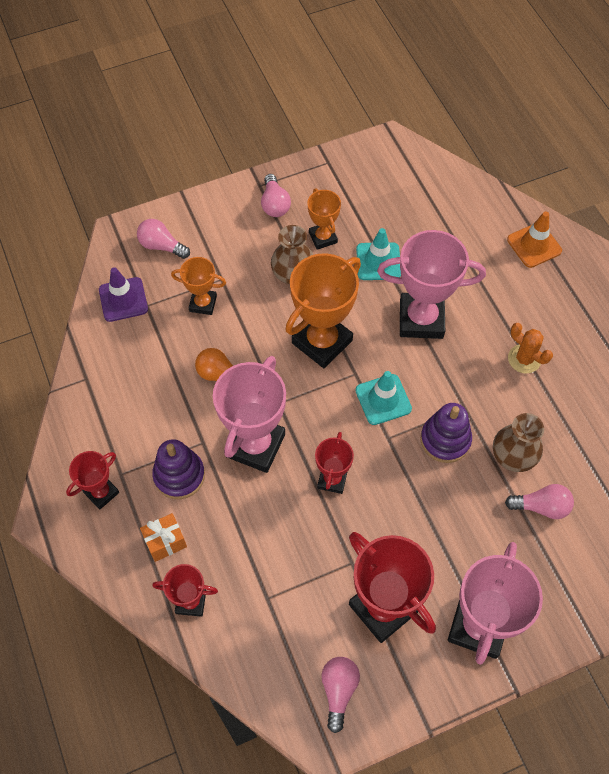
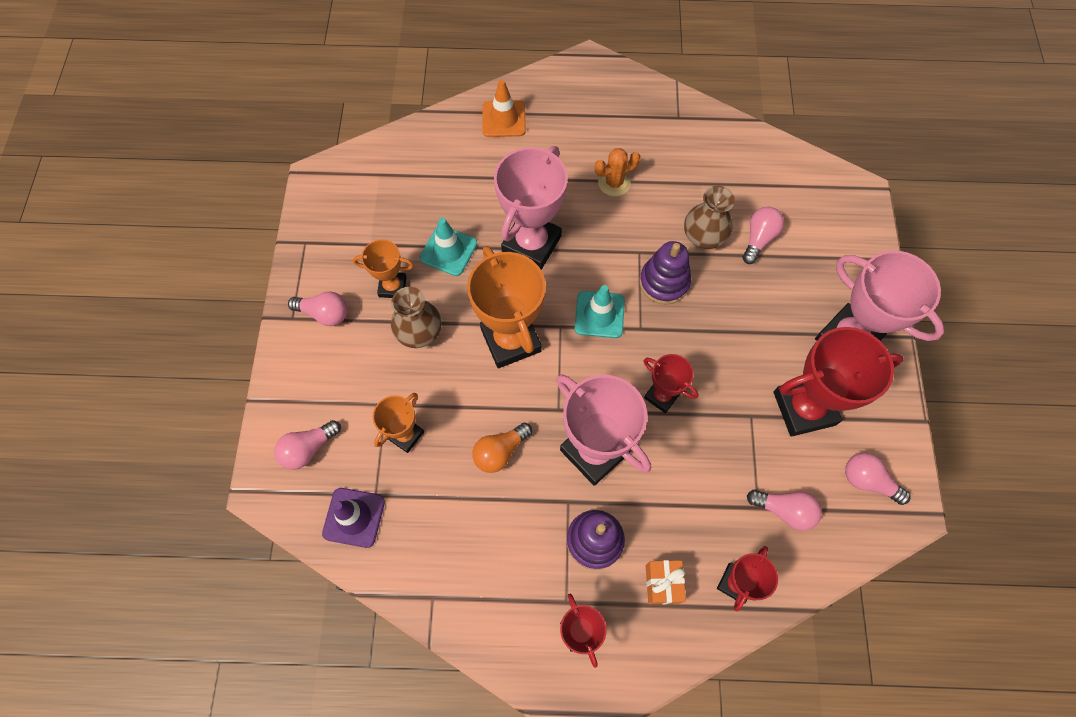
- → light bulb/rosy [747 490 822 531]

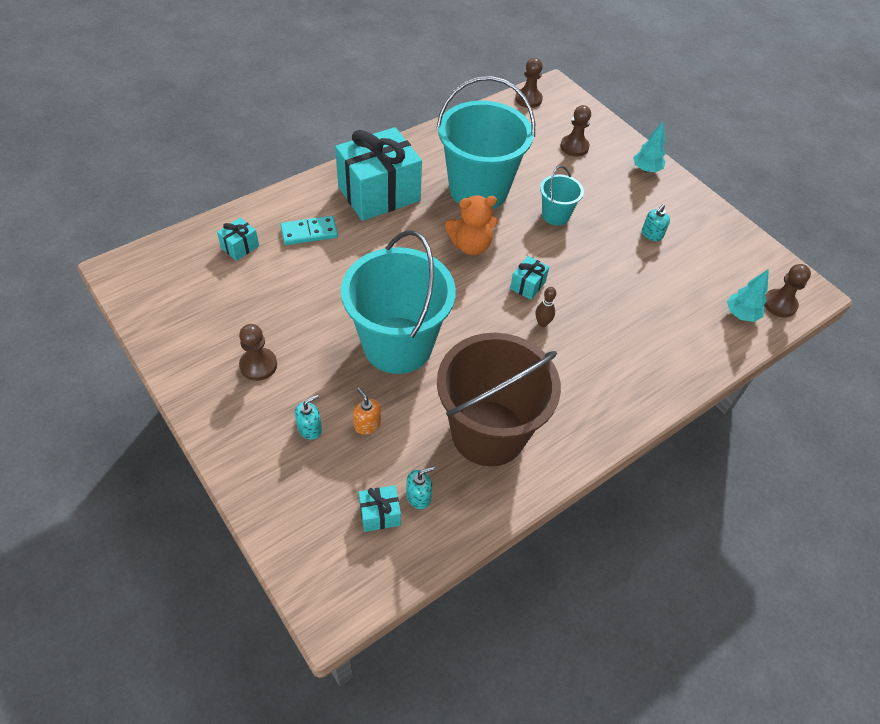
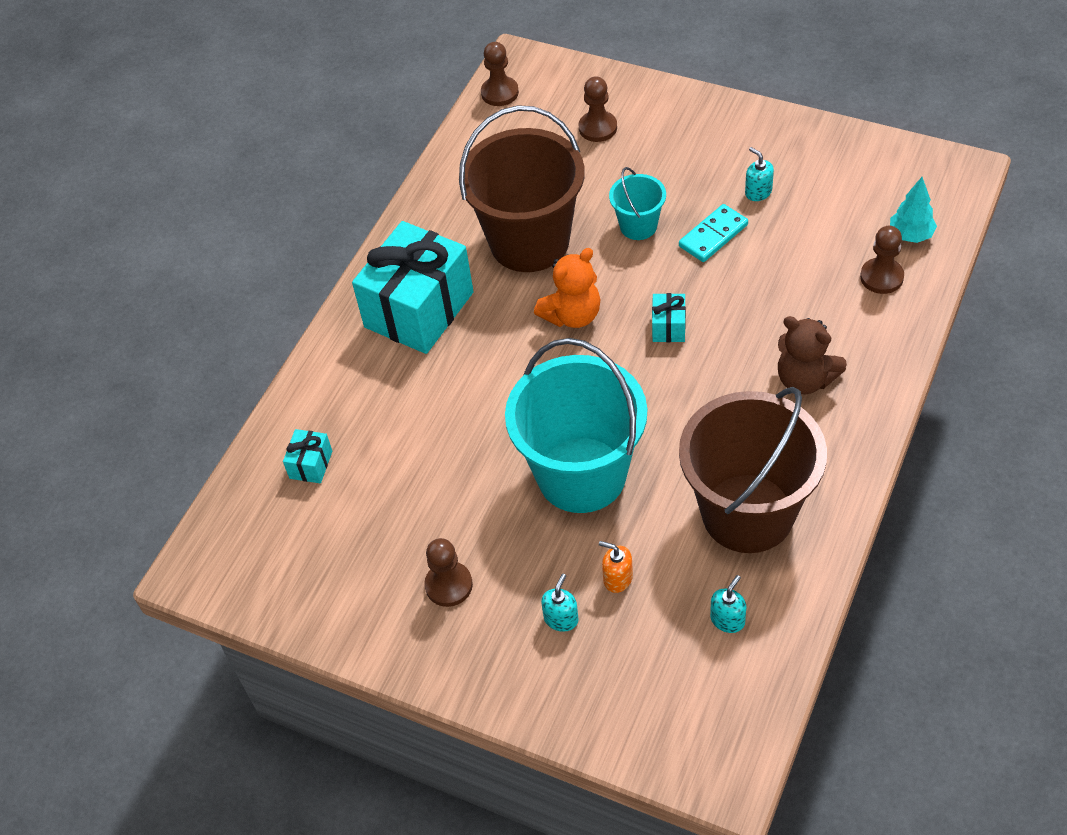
domino piece/turquoise [281 216 338 245] → domino piece/turquoise [679 204 748 262], moved
wrapped gift/turquoise [359 485 401 532] → -
sand bucket/turquoise [437 76 535 209] → sand bucket/brown [459 105 585 272]
skittle/brown [535 287 556 327] → -
toy tree/turquoise [633 122 665 173] → -
pump bottle/turquoise [642 204 670 241] → pump bottle/turquoise [745 147 774 201], 135 degrees clockwise
pawn/brown [764 264 811 317] → pawn/brown [860 226 904 294], moved
- → teddy bear/brown [778 316 847 394]

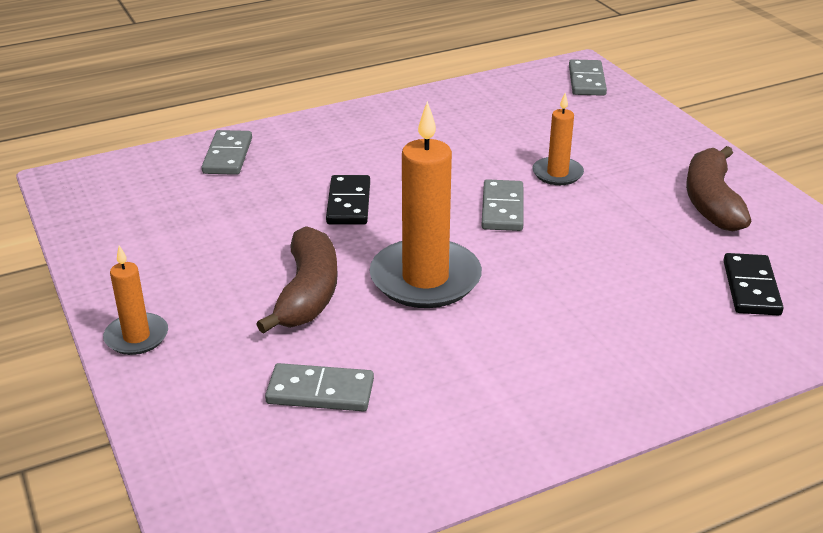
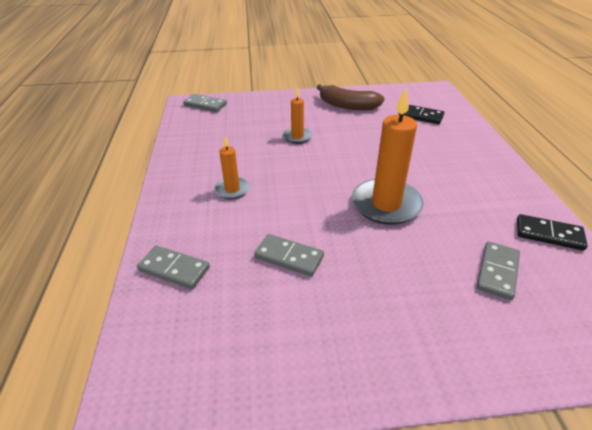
wax candle/bright orange [103 245 168 355] → wax candle/bright orange [214 136 250 199], moved
banana/brown [256 226 338 334] → -
domino piece/ebony [326 175 370 225] → domino piece/ebony [517 214 588 251], moved
domino piece/ash-grey [481 179 523 231] → domino piece/ash-grey [254 234 324 277], moved

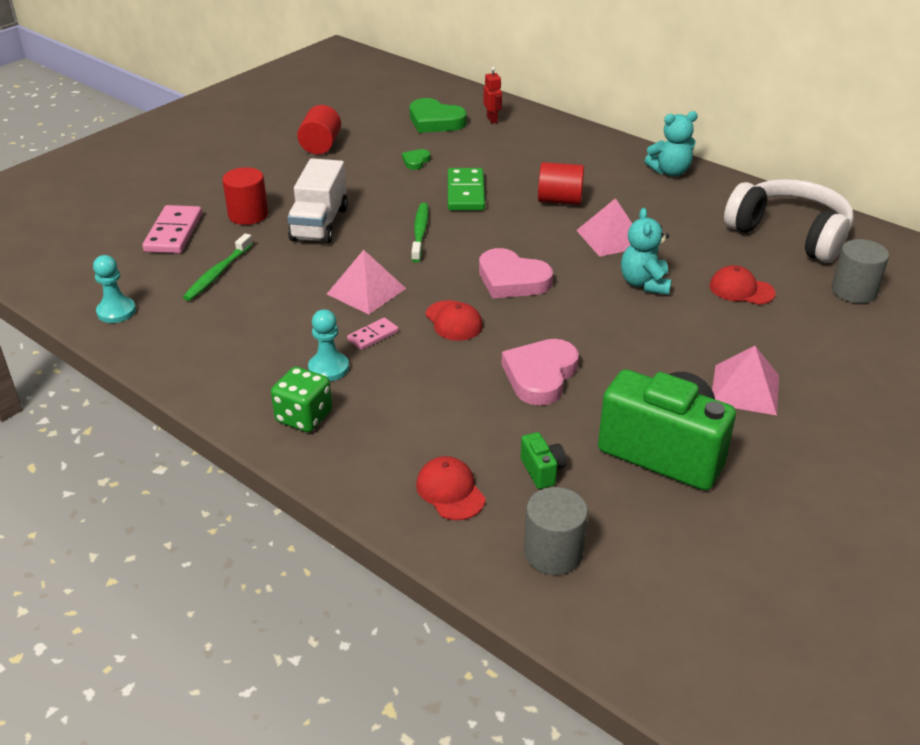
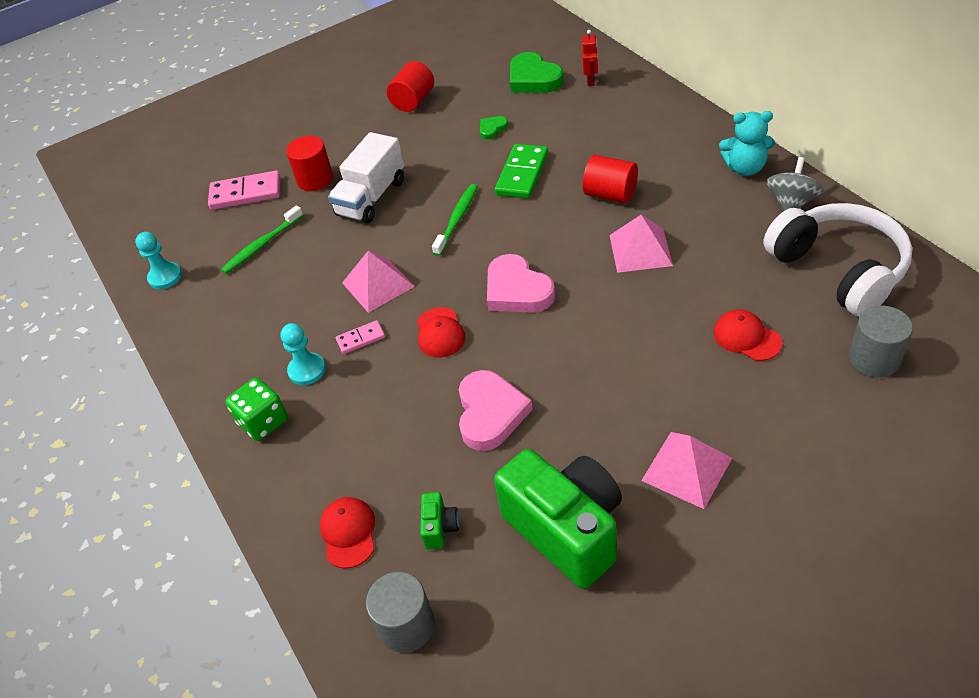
domino piece/rosy [142 205 202 254] → domino piece/rosy [208 171 280 210], 60 degrees clockwise
heart/rosy [502 339 579 406] → heart/rosy [459 370 533 451], 135 degrees clockwise
teddy bear/turquoise [621 208 671 295] → -
- → whirligig/ash-grey [766 157 824 211]

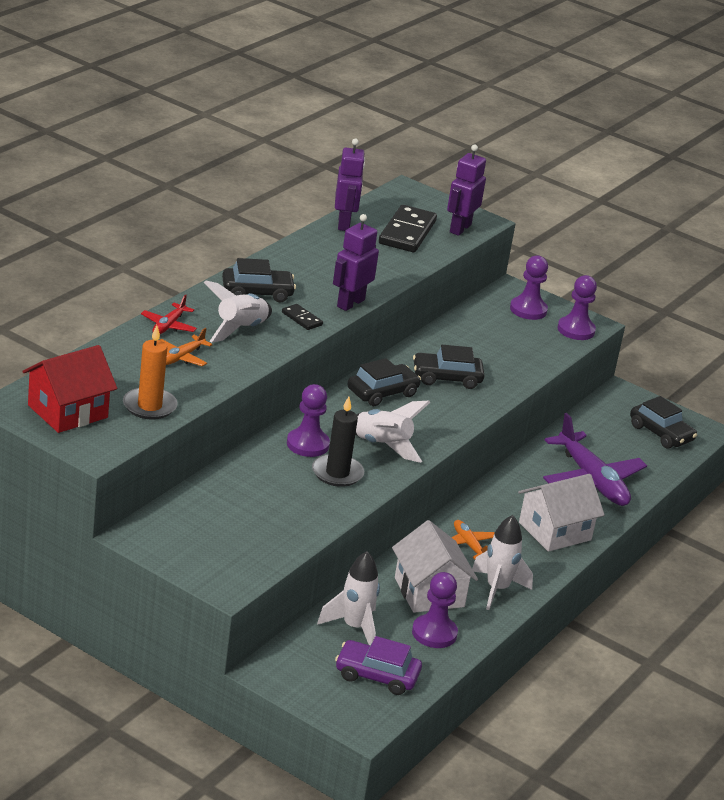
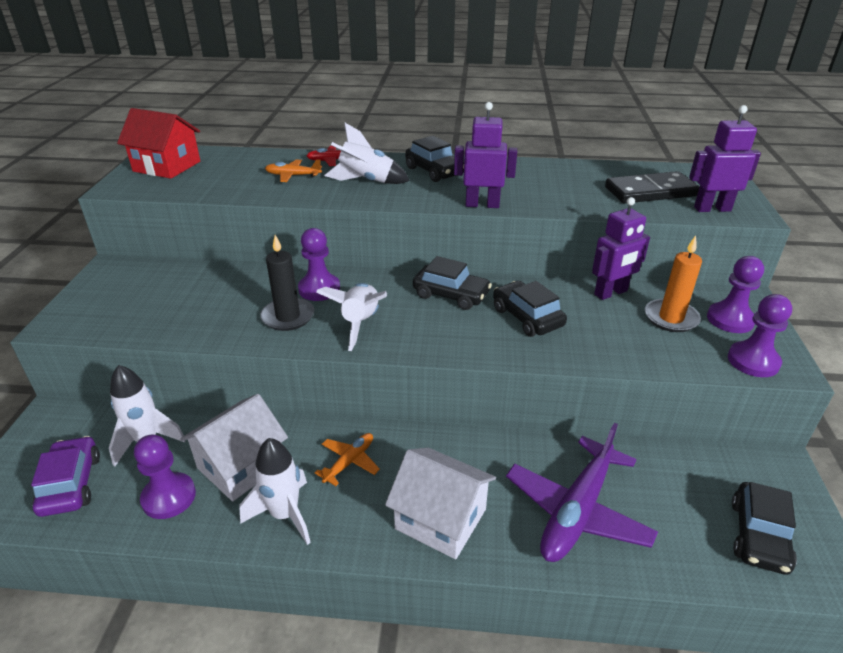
wax candle/bright orange [123 325 178 419] → wax candle/bright orange [645 236 702 332], moved
domino piece/ebony [282 304 323 330] → -
robot/violet [335 138 365 231] → robot/violet [592 197 650 300], moved

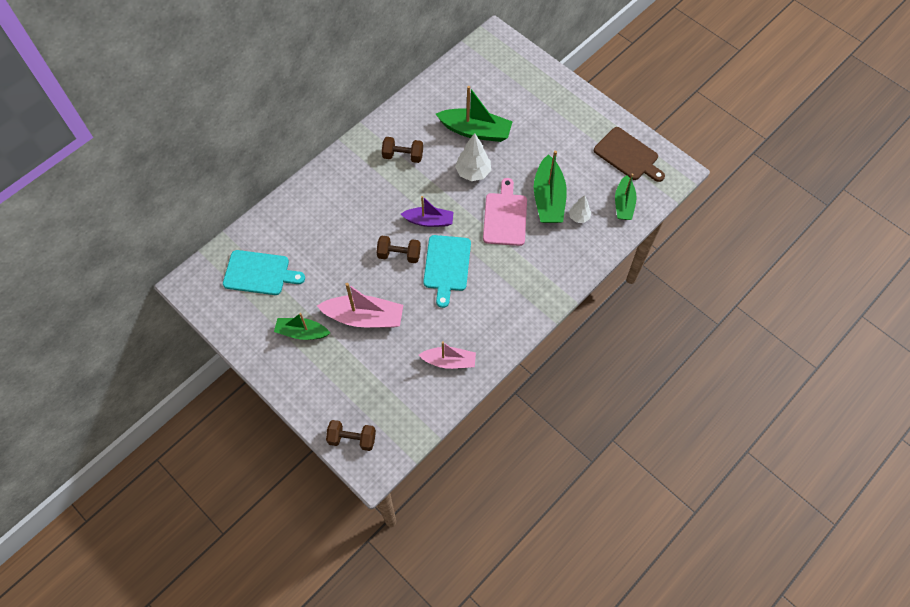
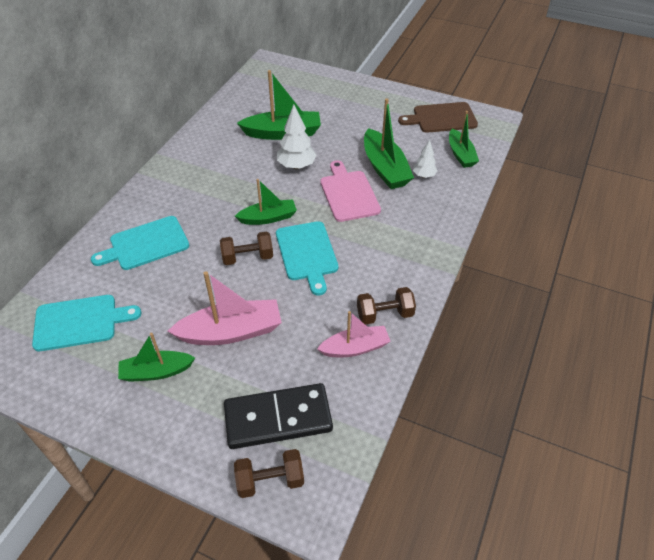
hand weight/brown [382 137 423 163] → hand weight/brown [357 287 416 325], moved
boat/violet [401 196 453 227] → boat/leaf-green [235 179 297 225]
bread board/brown [594 127 665 182] → bread board/brown [398 102 478 133], 150 degrees clockwise
- → bread board/turquoise [91 216 189 270]
- → domino piece/ebony [224 383 333 449]

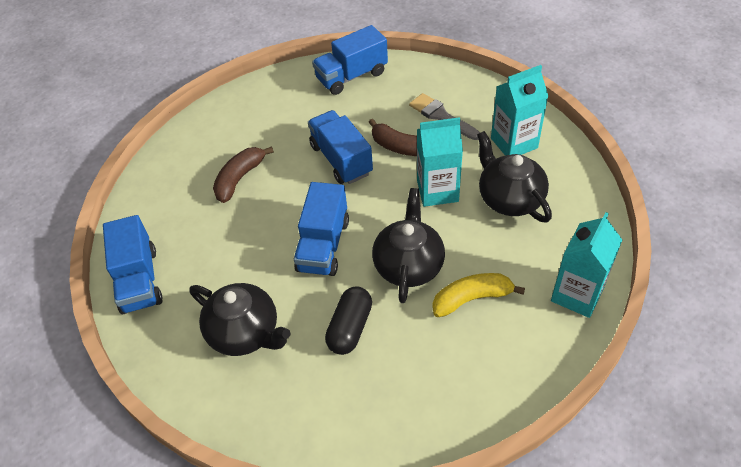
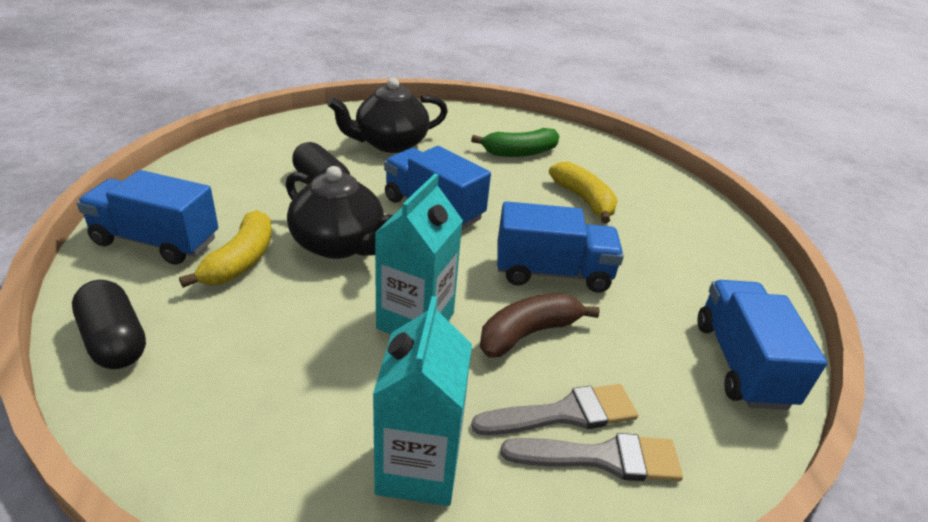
toy truck/royal blue [103 215 163 314] → toy truck/royal blue [77 170 218 265], moved
banana/brown [213 146 274 203] → banana/golden [549 162 618 223]
tea pot/ebony [477 131 552 223] → -
milk carton/turquoise [551 212 622 318] → pill/ebony [72 280 146 369]
- → banana/leaf-green [471 128 559 157]
- → paint brush/ash-grey [501 433 683 482]

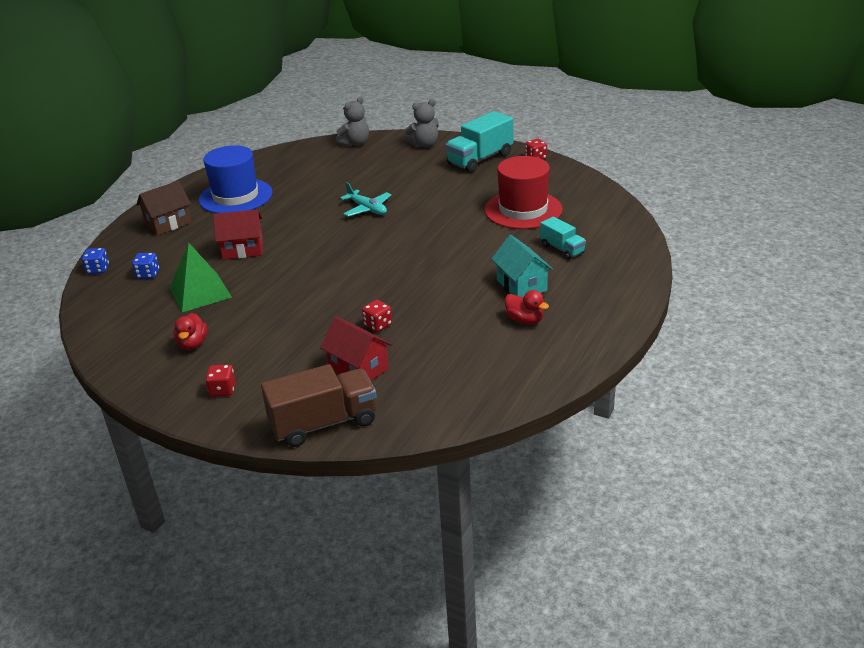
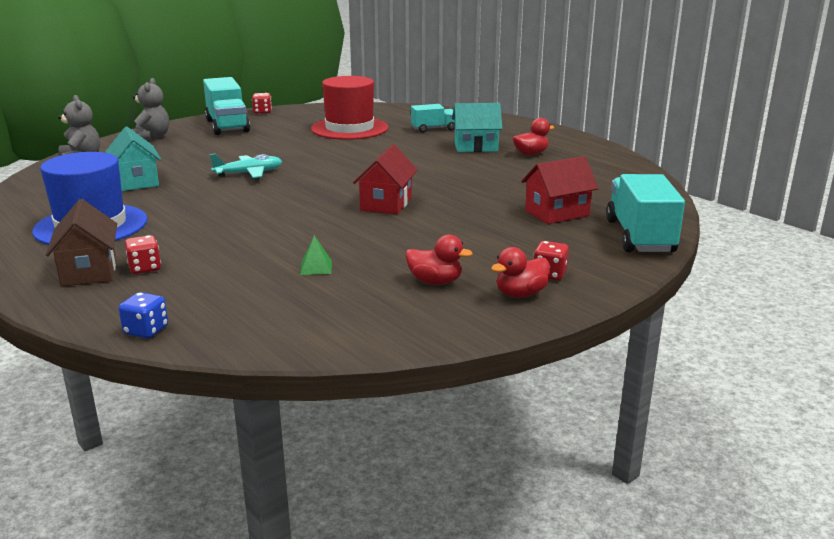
game die/royal blue [132 253 159 279] → -
solid pyramid/leaf-green [170 242 232 312] → solid pyramid/leaf-green [300 235 332 275], x0.43
house/scarlet [213 209 263 260] → house/scarlet [353 144 418 215], moved
toy truck/brown [261 364 377 447] → toy truck/turquoise [606 174 685 252]
game die/scarlet [362 300 392 332] → game die/scarlet [125 235 161 274], moved
- → house/turquoise [105 127 161 191]
- → rubber duck/scarlet [491 247 550 298]

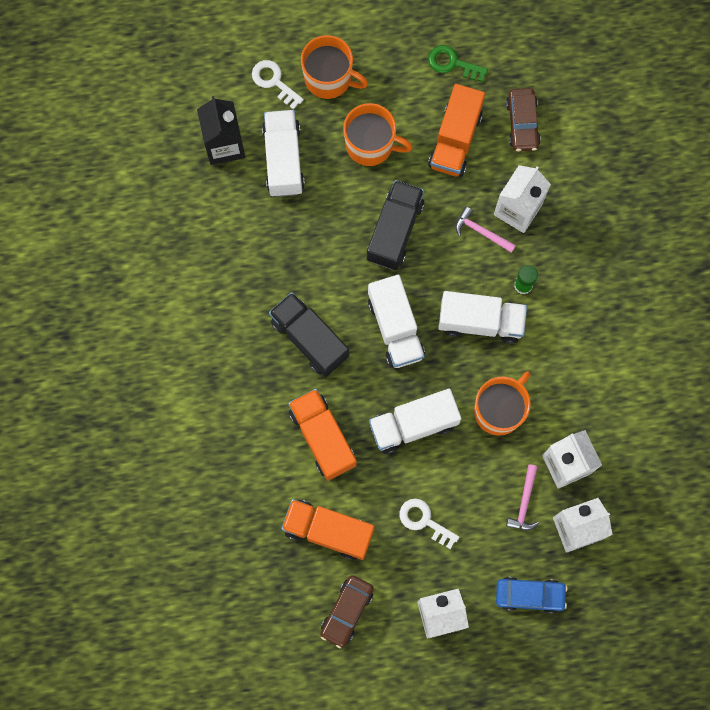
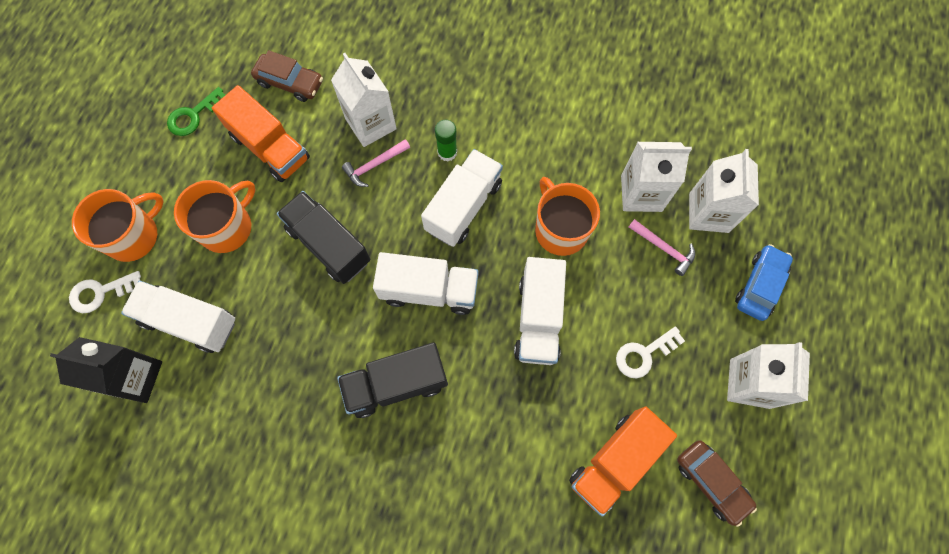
toy truck/bright orange [288 389 357 481] → -

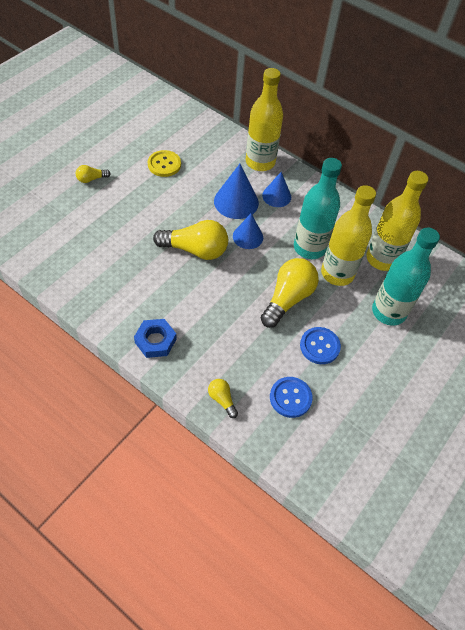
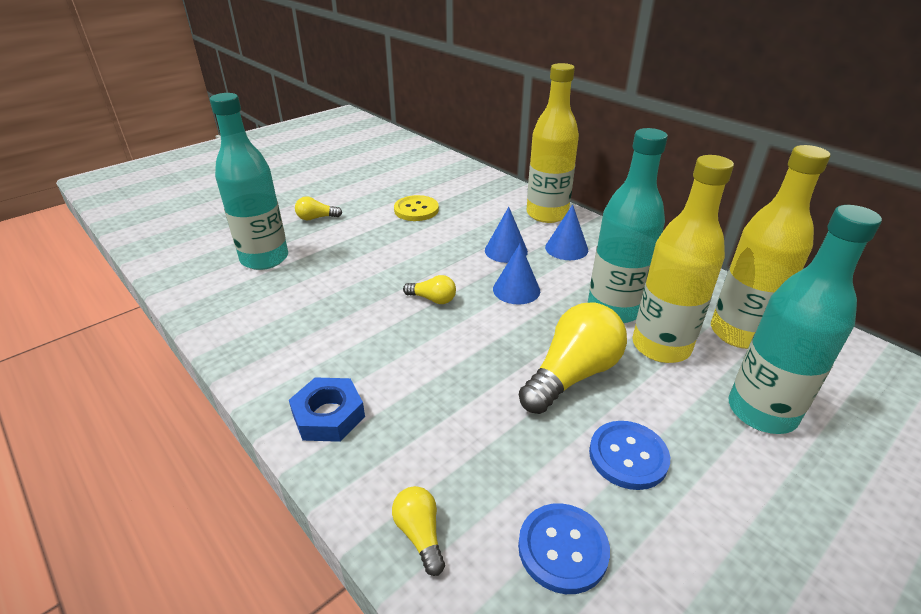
light bulb/golden [153 220 228 260] → light bulb/golden [403 275 456 304], x0.48
cone/royal blue [214 164 259 219] → cone/royal blue [485 207 528 263], x0.66
- → bottle/turquoise [210 93 288 270]

